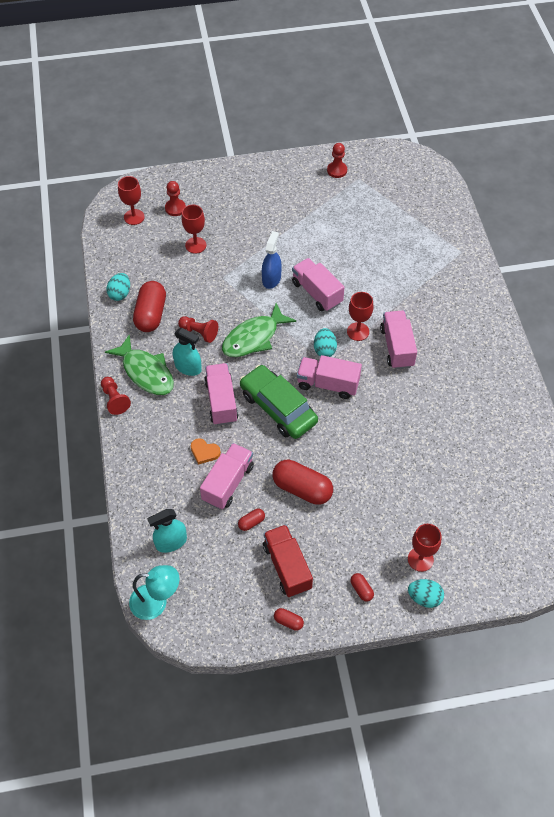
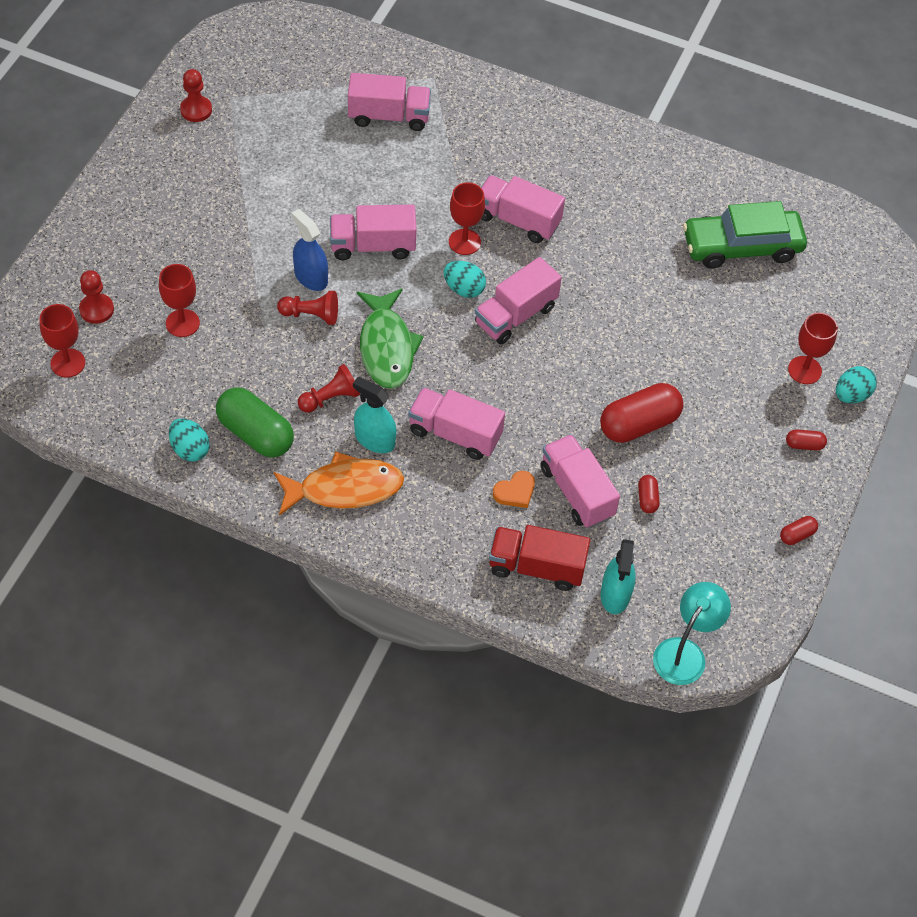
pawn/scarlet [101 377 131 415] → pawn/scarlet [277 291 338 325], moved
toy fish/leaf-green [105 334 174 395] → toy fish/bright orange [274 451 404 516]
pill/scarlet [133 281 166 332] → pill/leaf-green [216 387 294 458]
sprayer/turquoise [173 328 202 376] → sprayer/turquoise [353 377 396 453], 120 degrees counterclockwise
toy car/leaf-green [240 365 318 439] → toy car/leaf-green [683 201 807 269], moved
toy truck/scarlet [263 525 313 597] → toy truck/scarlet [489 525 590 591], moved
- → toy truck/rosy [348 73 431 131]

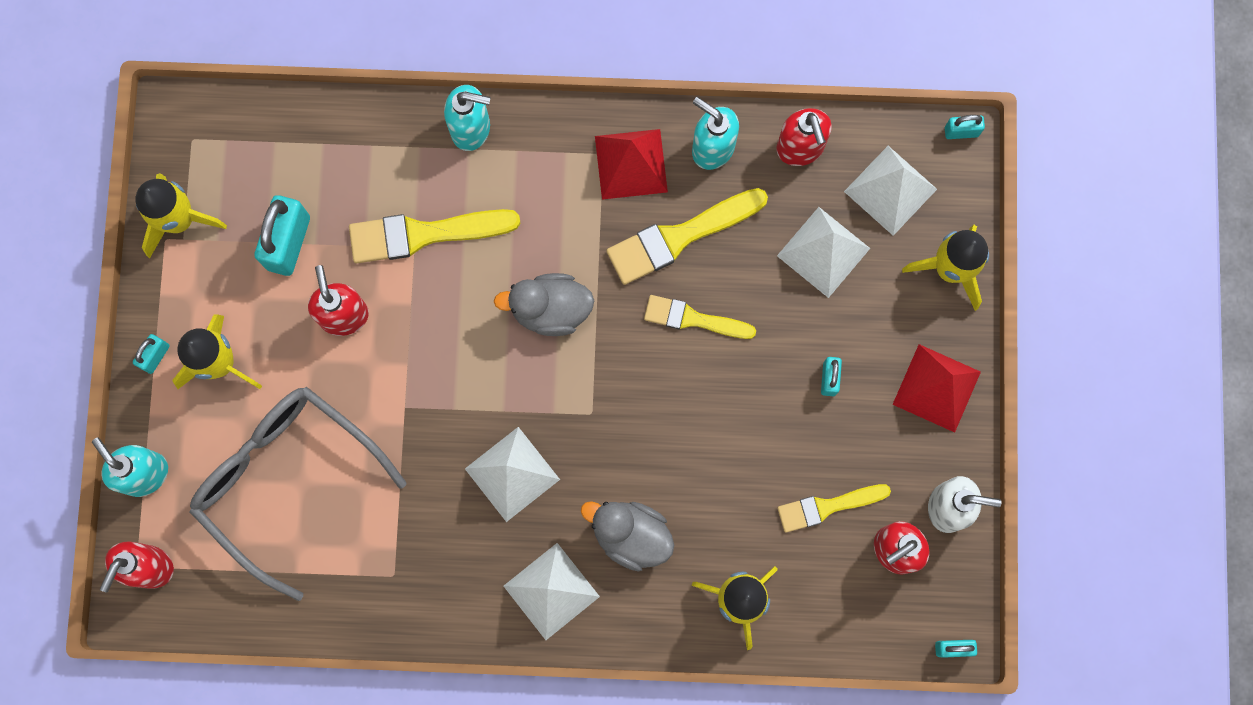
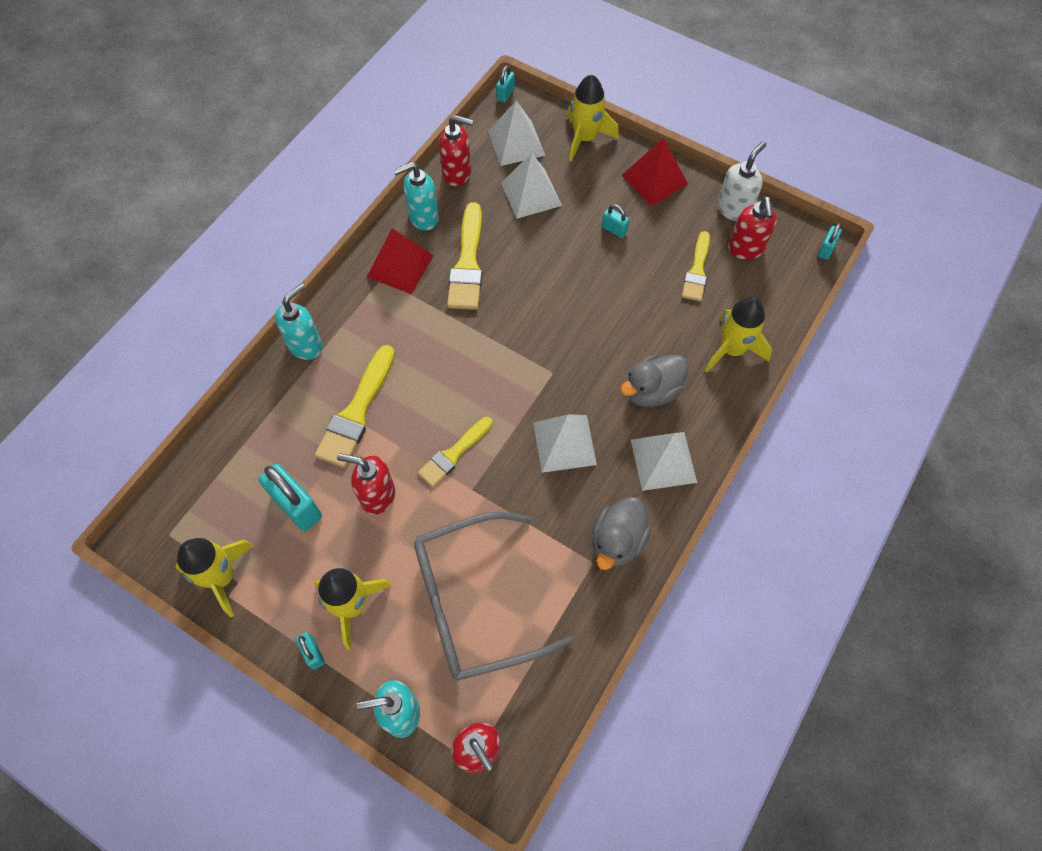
rubber duck/ash-grey [494 273 594 336] → rubber duck/ash-grey [592 497 651 570], moved
paint brush/golden [644 295 756 339] → paint brush/golden [418 417 493 487], moved

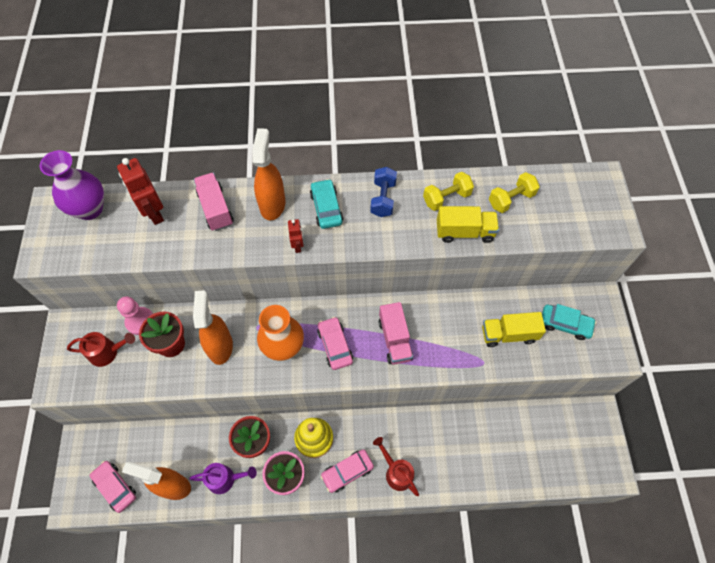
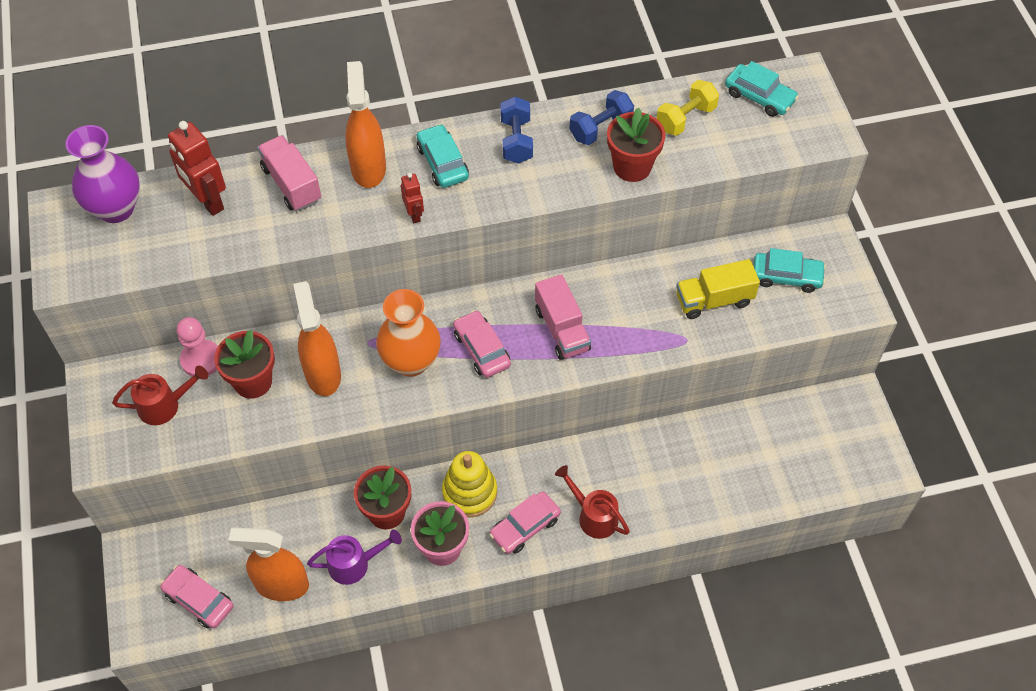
hand weight/golden [423 172 474 211] → hand weight/royal blue [569 90 634 145]
toy truck/golden [437 206 499 243] → potted plant/scarlet [607 108 665 182]
- → toy car/turquoise [725 61 799 117]

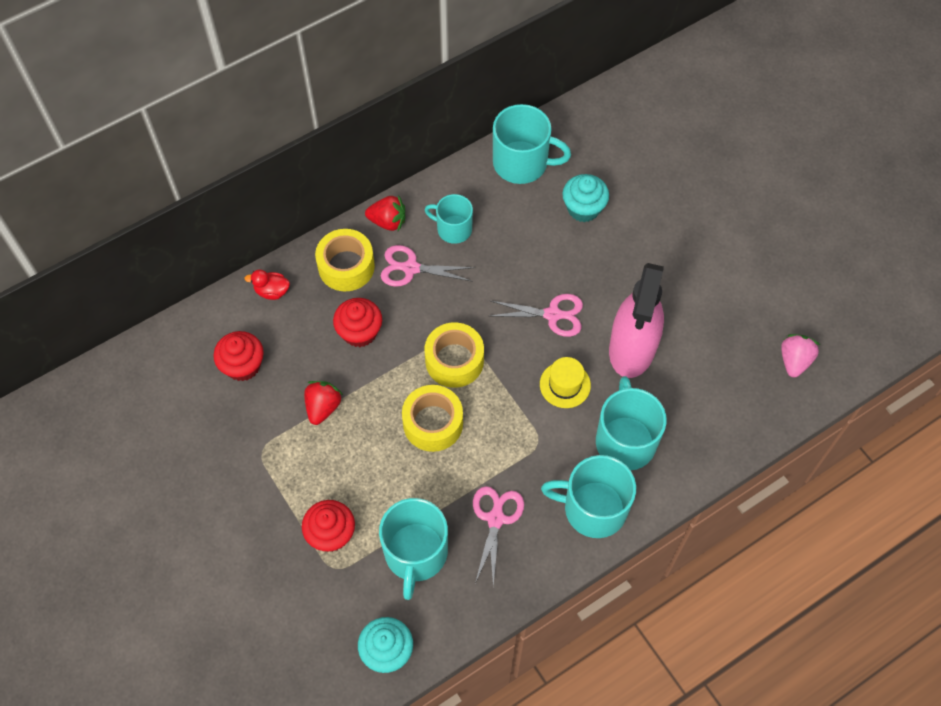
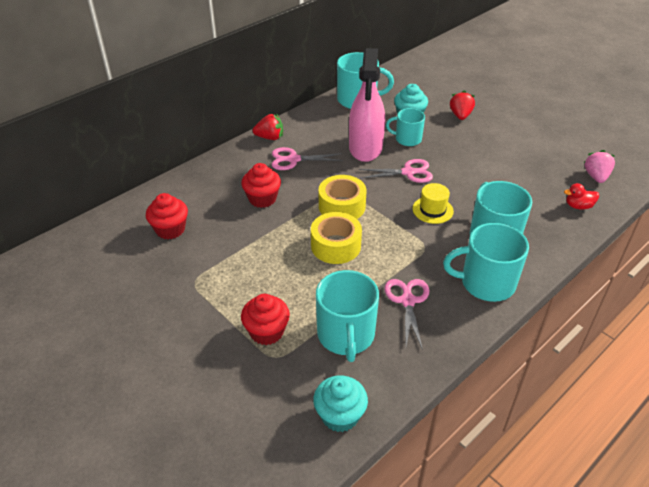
rubber duck/scarlet [244 269 290 300] → rubber duck/scarlet [564 183 599 210], moved
toy strawberry/scarlet [304 381 343 425] → toy strawberry/scarlet [450 90 475 120], moved
tape/golden [315 229 375 291] → -
tea mug/turquoise [425 194 473 244] → tea mug/turquoise [386 108 425 146], moved
sprayer/rosy [609 263 664 378] → sprayer/rosy [349 48 385 162], moved

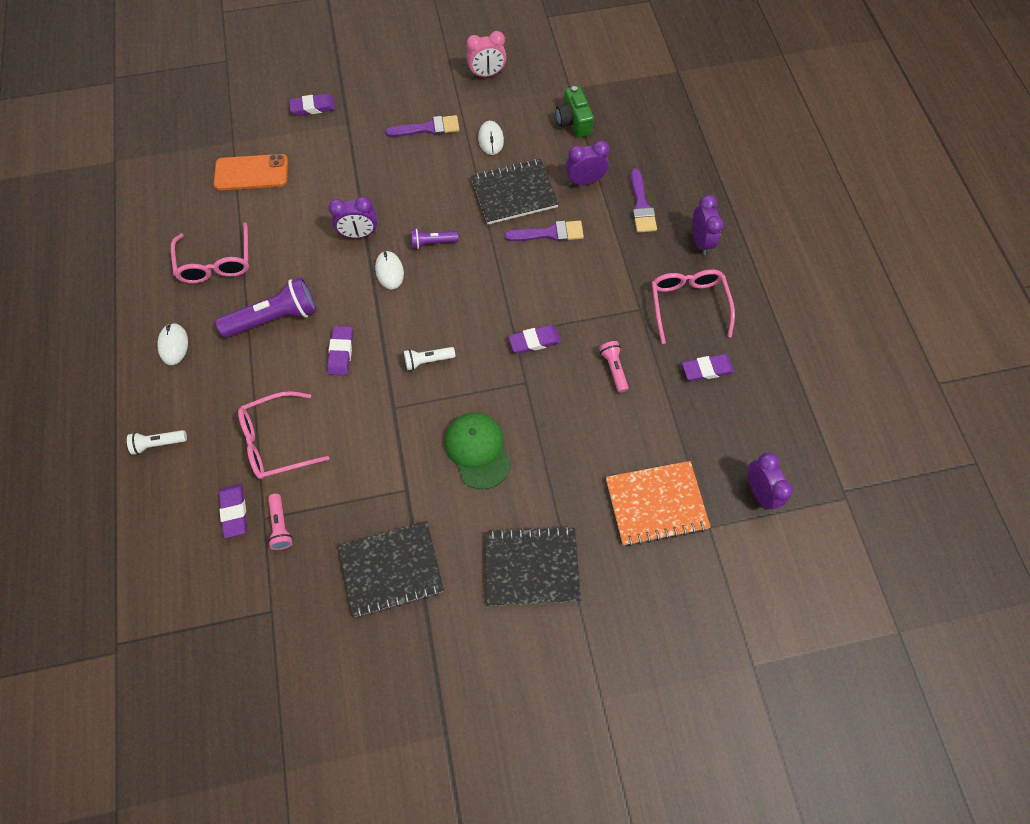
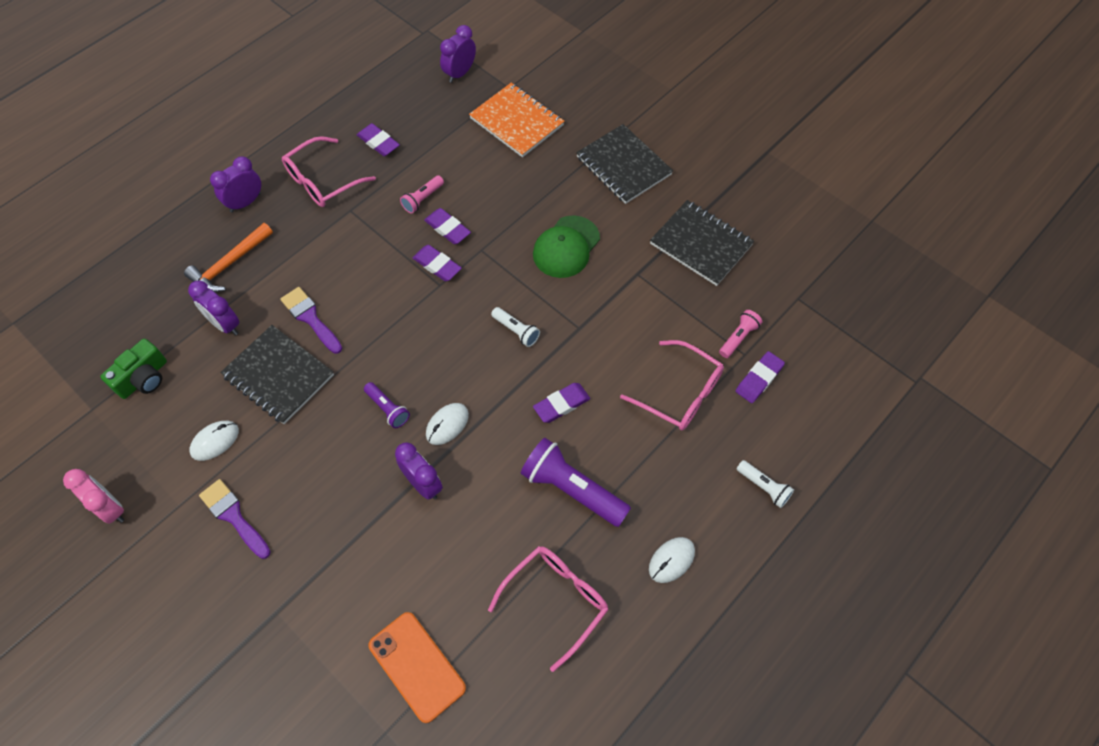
eraser/violet [289 94 335 116] → eraser/violet [424 208 471 244], moved
paint brush/violet [630 169 657 233] → hammer/bright orange [184 223 273 292]

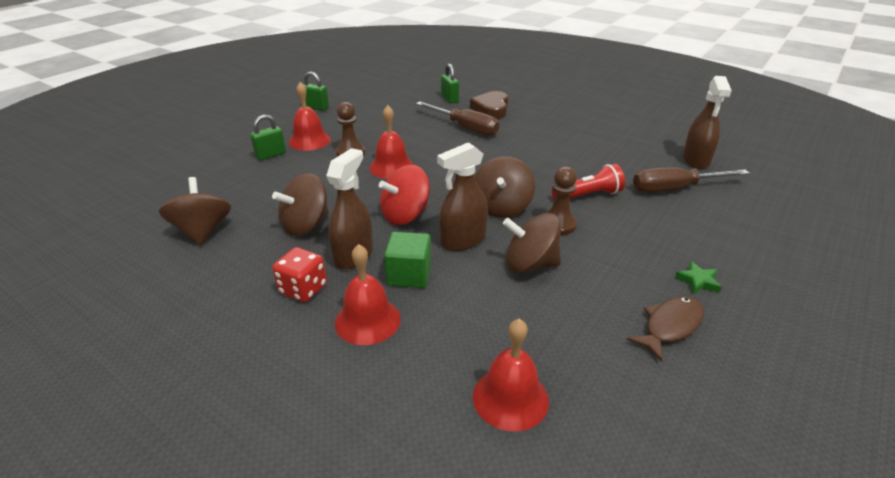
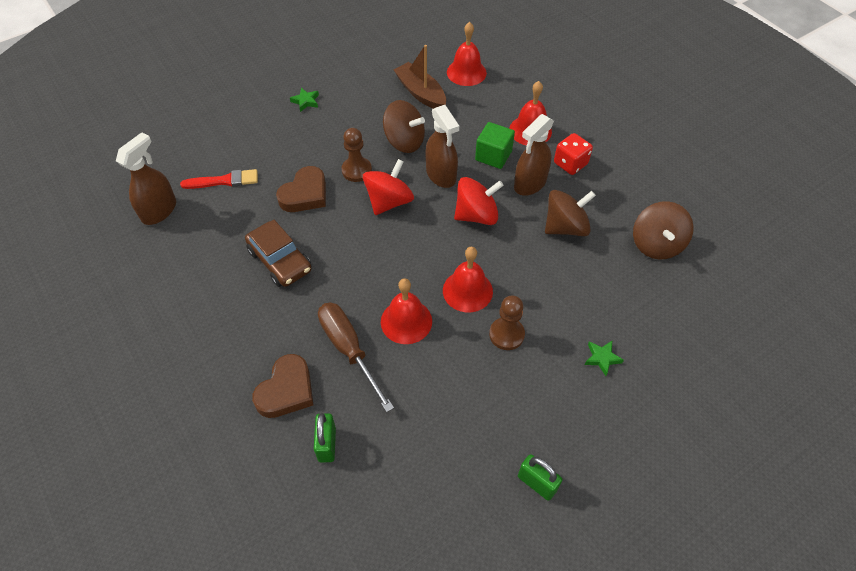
small lock/leaf-green [250 115 286 160] → star shape/leaf-green [585 341 624 376]
bell/scarlet [289 82 331 151] → bell/scarlet [381 278 432 344], moved
sprayer/brown [437 142 488 251] → sprayer/brown [425 105 459 188], 75 degrees clockwise
whirligig/brown [475 156 535 218] → whirligig/scarlet [363 159 414 215]
pocket torch/scarlet [552 164 625 200] → heart/brown [276 166 326 212]
toy fish/brown [626 296 704 362] → -
flat screwdriver/brown [633 167 750 192] → paint brush/scarlet [180 169 258 189]
- → toy car/brown [245 220 311 287]
- → boat/brown [394 45 446 109]

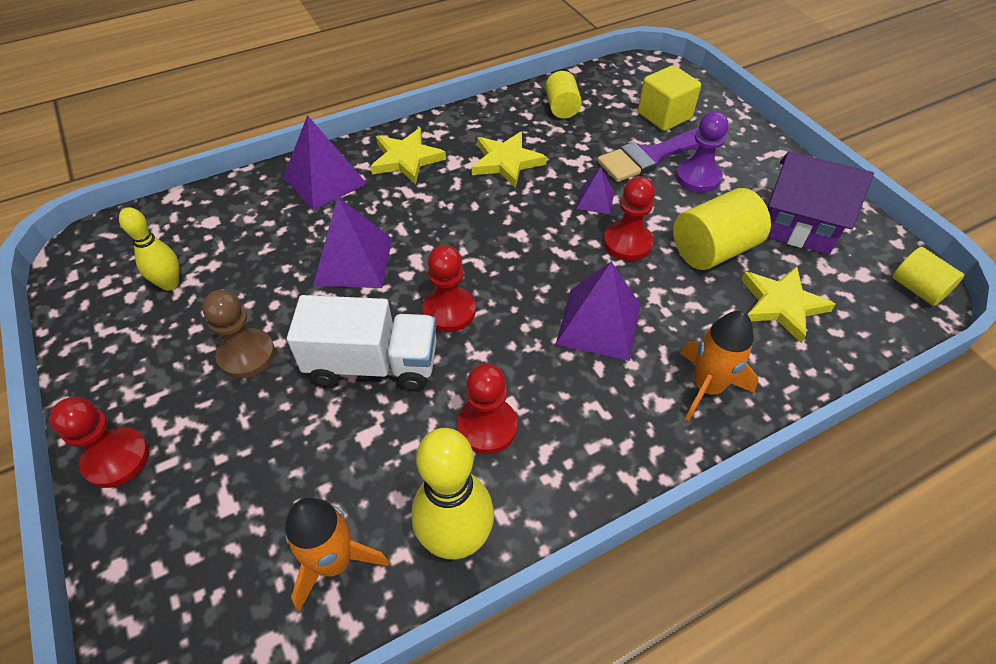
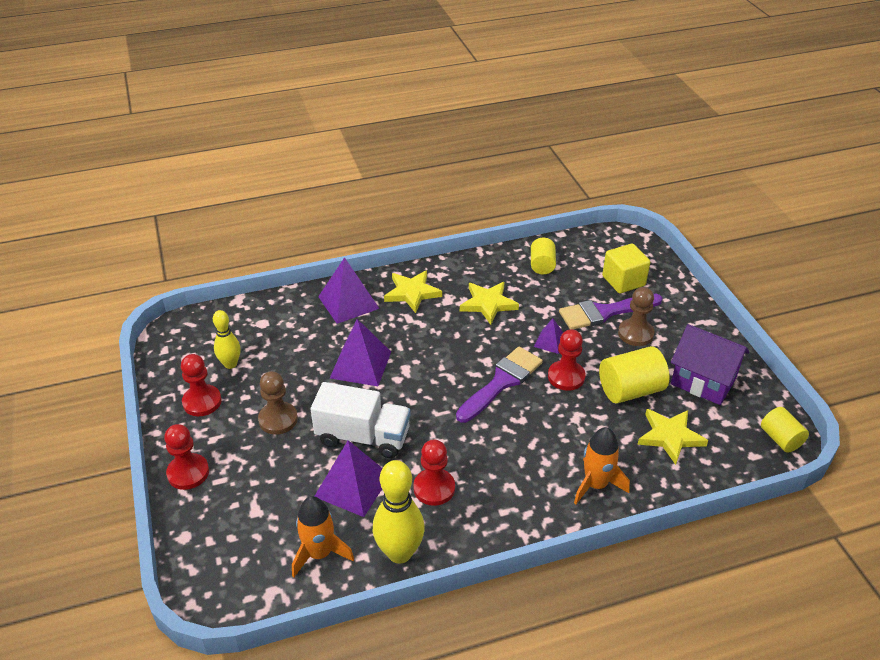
pawn/scarlet [422 245 476 332] → pawn/scarlet [181 354 222 416], moved
solid pyramid/violet [555 261 640 361] → solid pyramid/violet [315 440 382 517], moved
pawn/violet [675 111 729 193] → pawn/brown [618 287 655 346]
- → paint brush/violet [456 347 543 423]

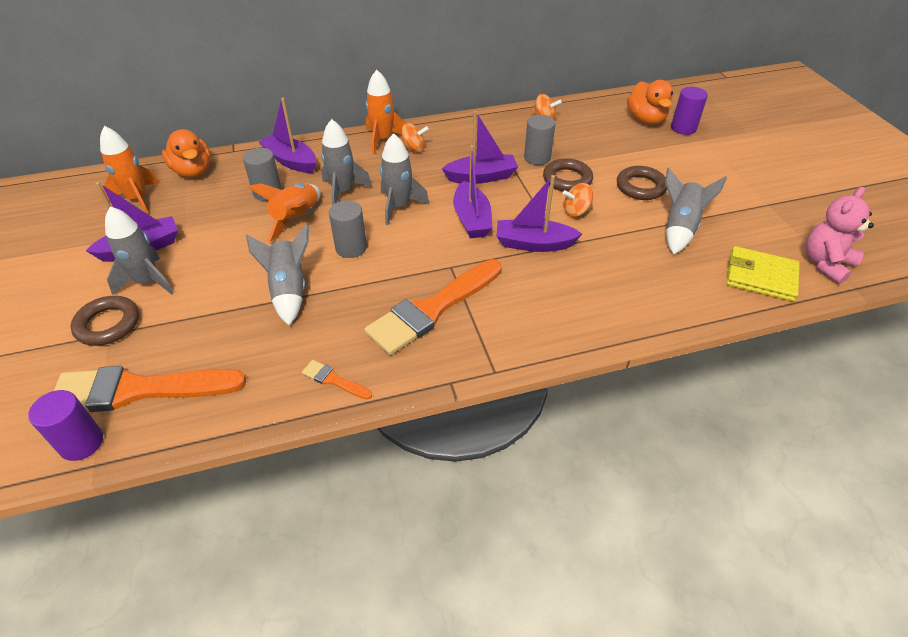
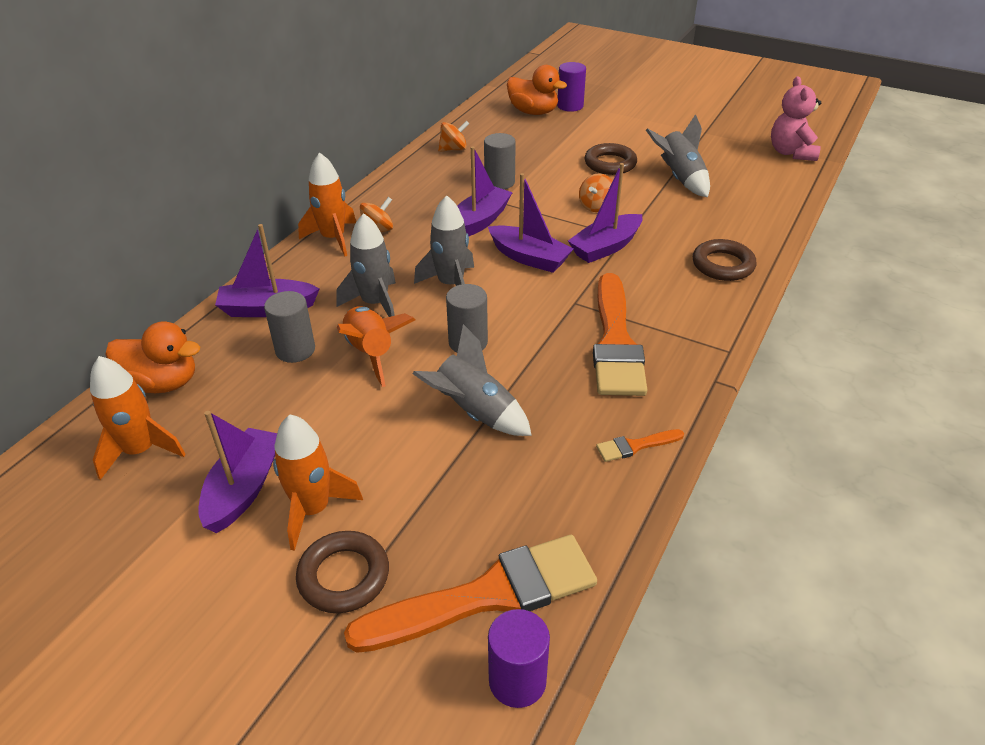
paint brush/bright orange [54 366 246 412] → paint brush/bright orange [344 535 597 653], 150 degrees counterclockwise
toy rocket/ash-grey [105 206 174 295] → toy rocket/bright orange [273 415 363 551]
torus/brown [543 158 593 192] → torus/brown [693 239 756 281], moved
billfold/golden [726 246 799 302] → -

